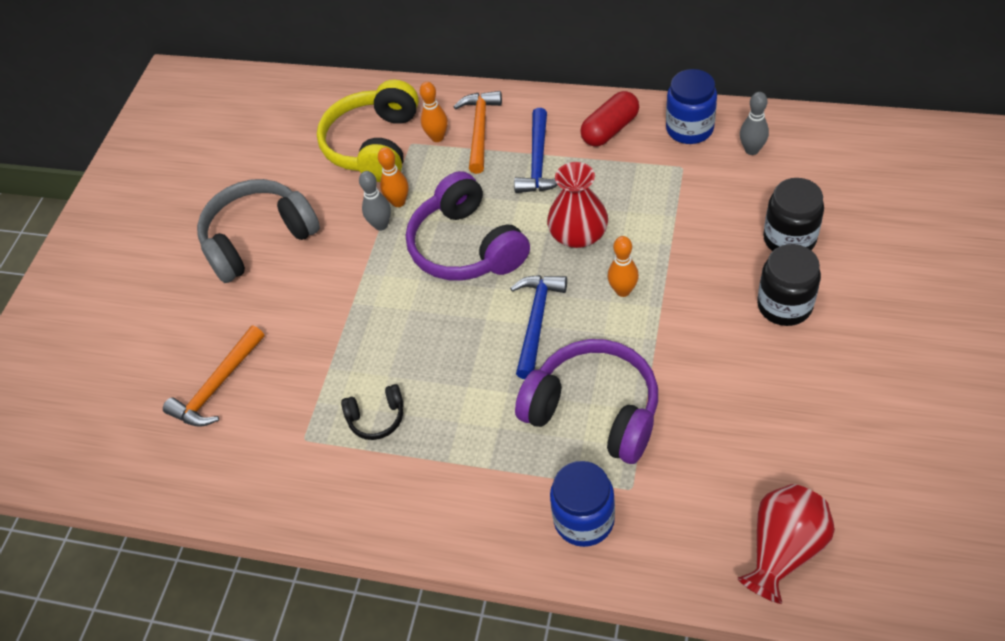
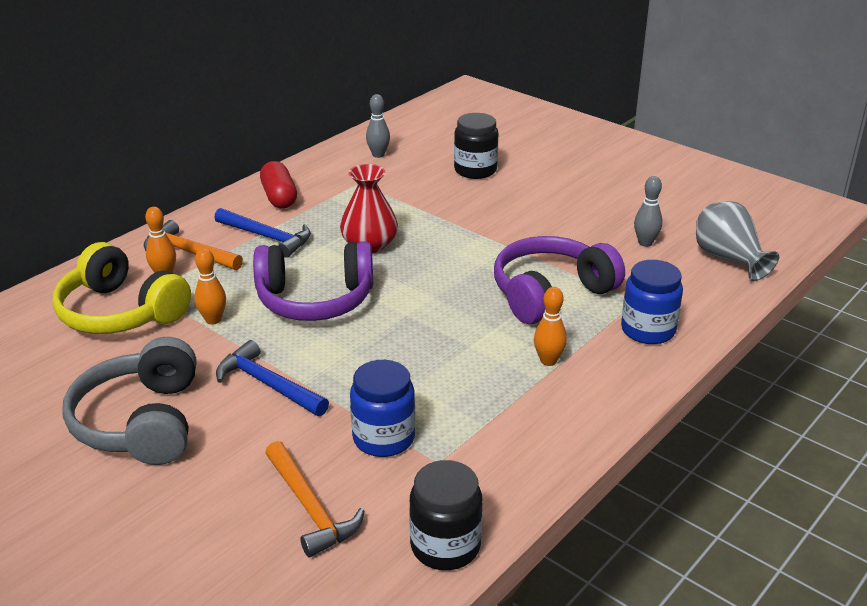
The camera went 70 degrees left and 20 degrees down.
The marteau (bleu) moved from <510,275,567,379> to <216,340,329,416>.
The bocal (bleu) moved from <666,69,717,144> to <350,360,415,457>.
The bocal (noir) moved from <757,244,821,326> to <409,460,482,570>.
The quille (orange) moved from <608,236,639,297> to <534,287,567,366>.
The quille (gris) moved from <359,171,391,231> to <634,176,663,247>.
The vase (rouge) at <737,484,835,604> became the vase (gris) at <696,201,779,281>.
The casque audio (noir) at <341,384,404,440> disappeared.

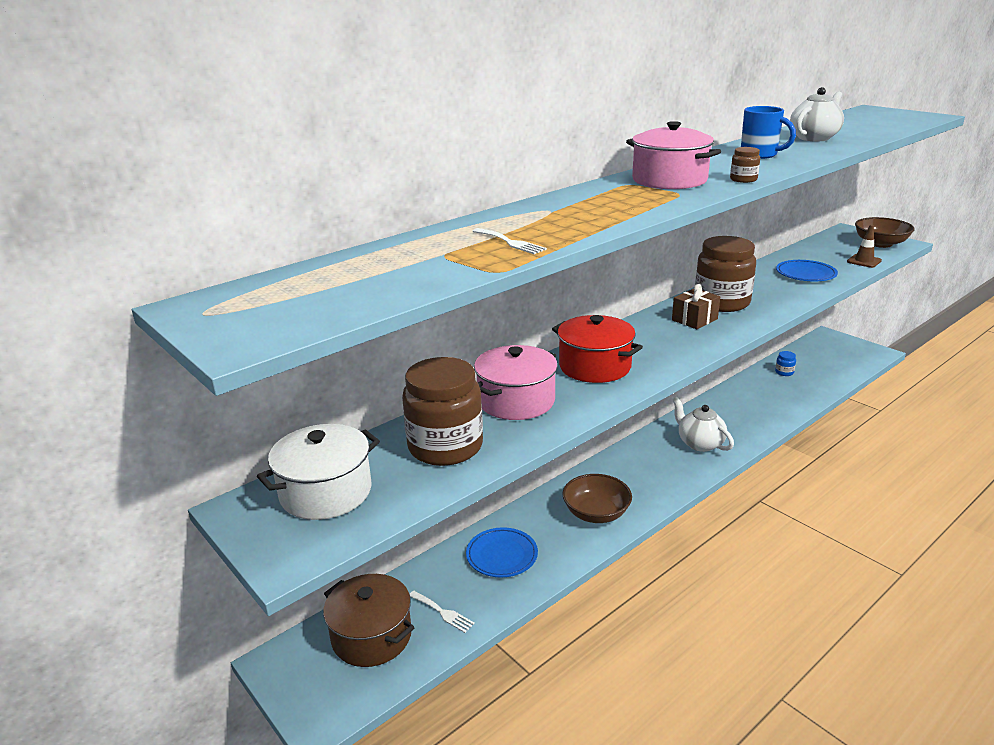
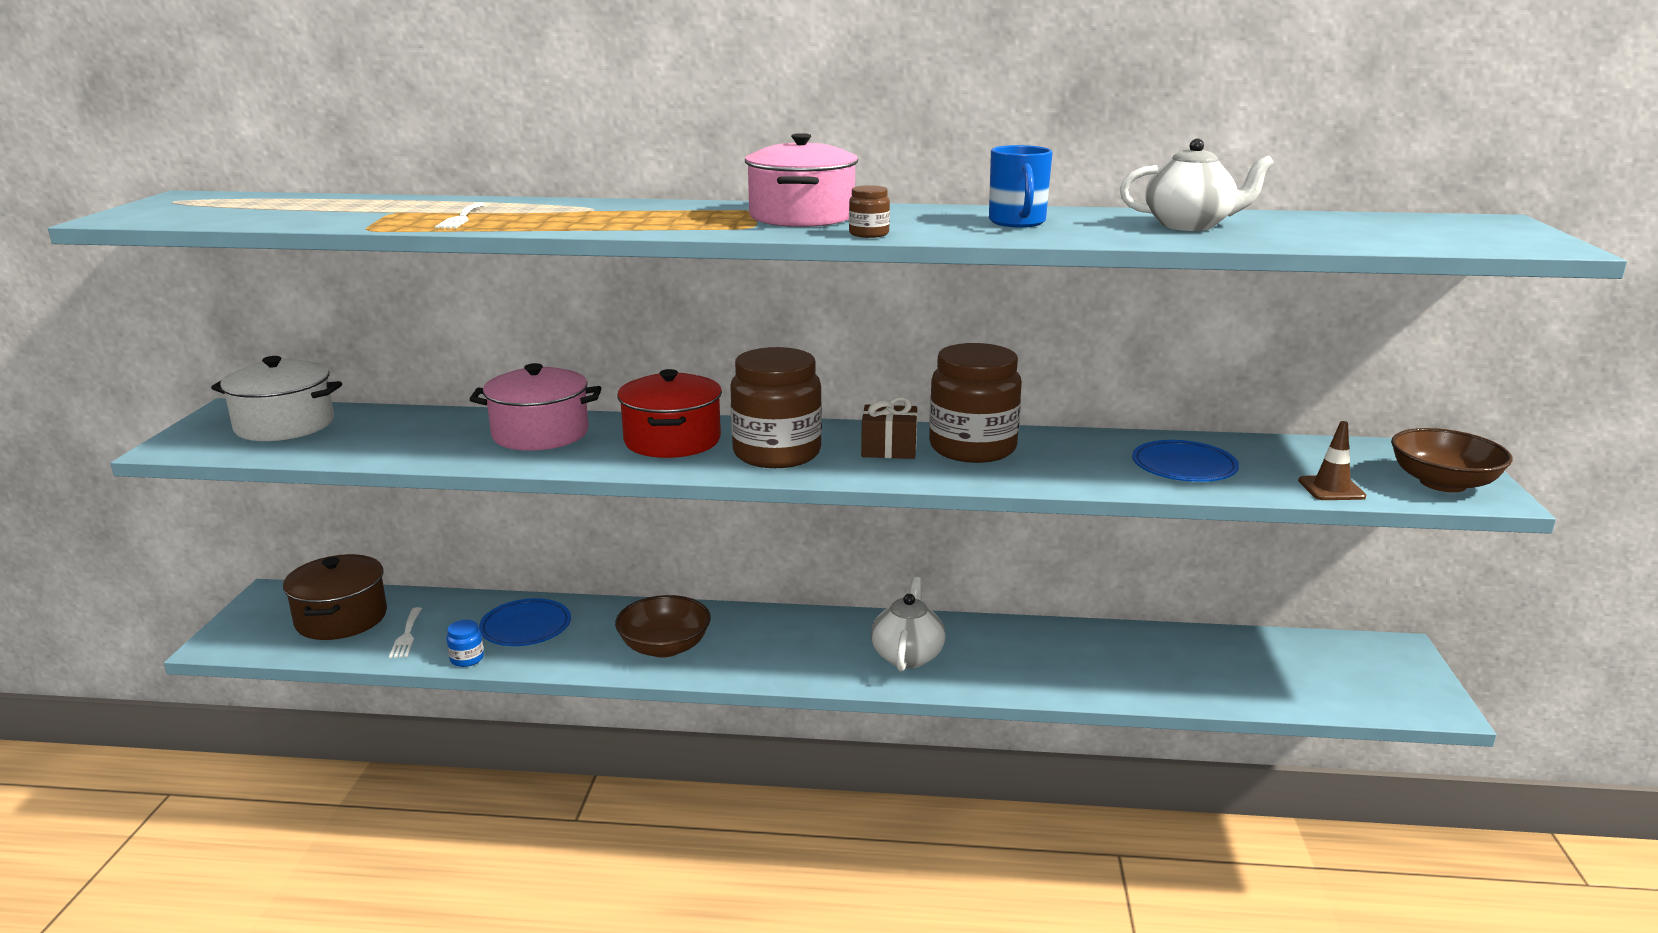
The camera went 45 degrees right and 5 degrees down.
The bocal (bleu) moved from <775,351,796,376> to <446,620,484,667>.
The bocal (marron) moved from <402,357,483,466> to <730,347,822,468>.

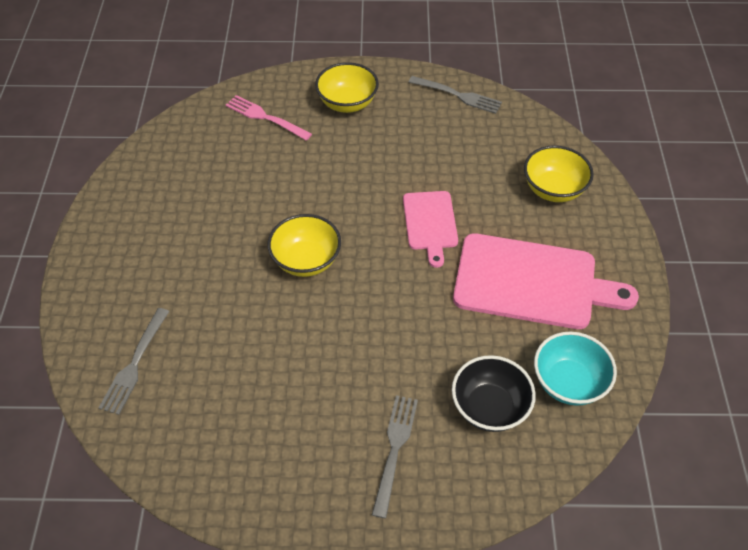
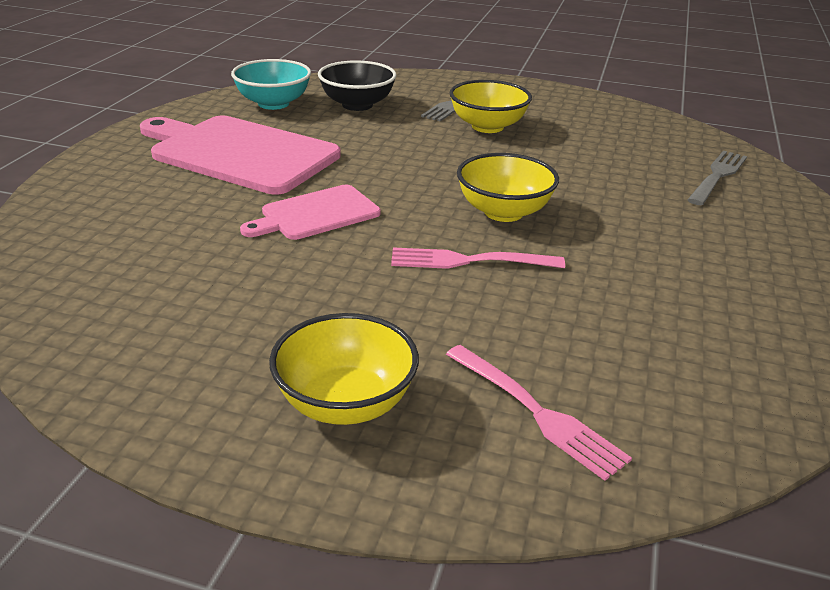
The camera went 165 degrees left and 20 degrees down.
The planche à découper (rose) at <403,191,458,268> turned 135 degrees counterclockwise.
The fourchette (rose) at <391,248,565,269> appeared.
The bol (jaune) moved from <524,145,594,202> to <449,80,532,133>.
The fourchette (gris) at <409,76,502,114> disappeared.

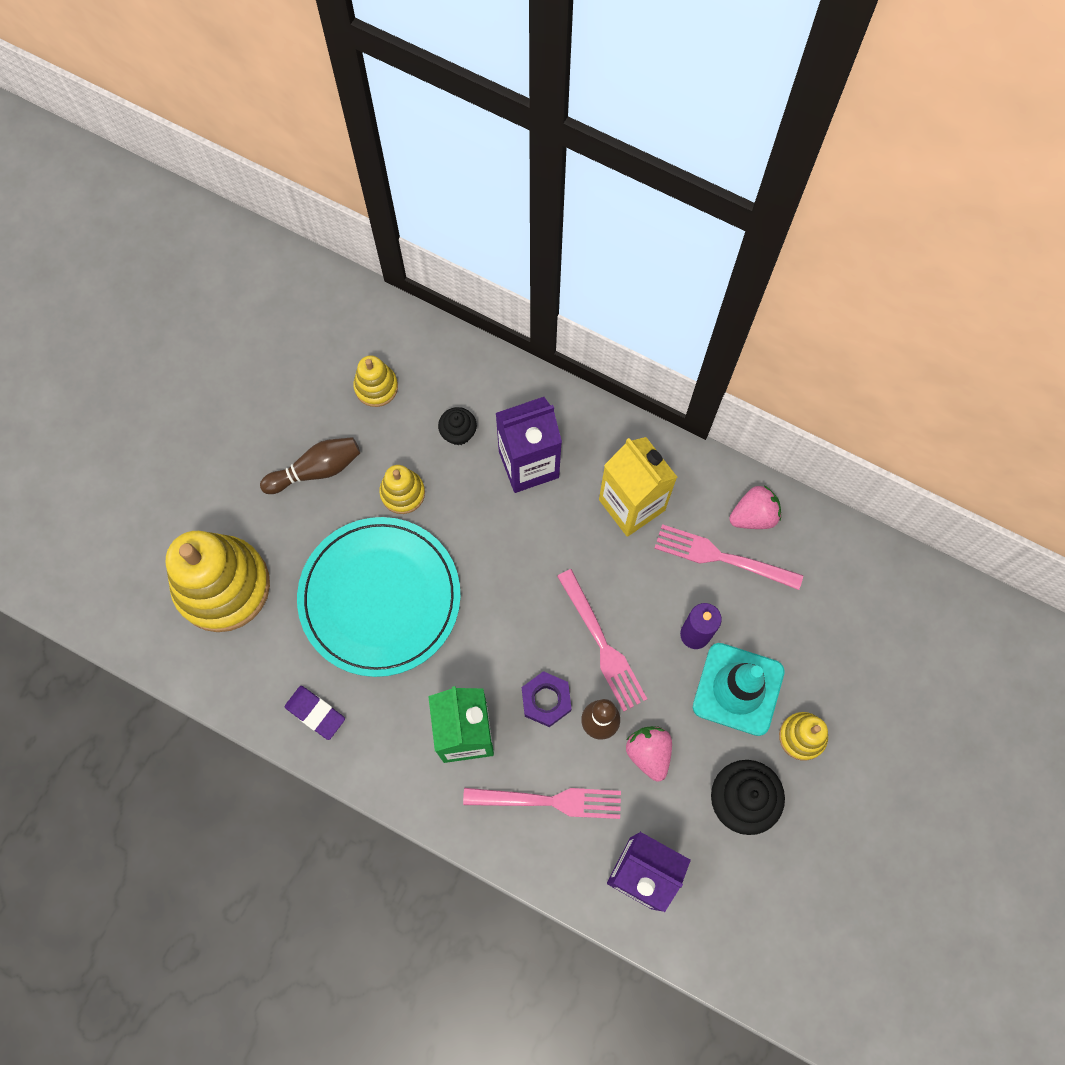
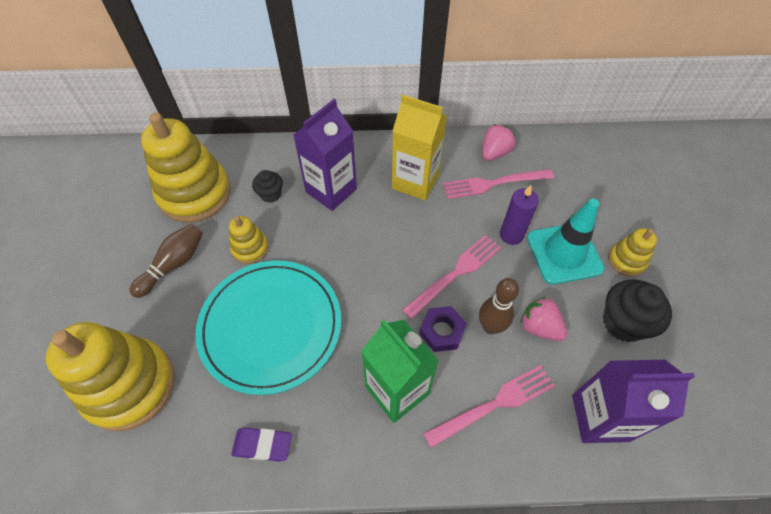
The camera went 30 degrees left and 15 degrees down.
The jouet à empiler (jaune) at <353,355,398,407> changed to 2.09 times the size.
The fourchette (rose) at <557,569,647,712> turned 75 degrees counterclockwise.

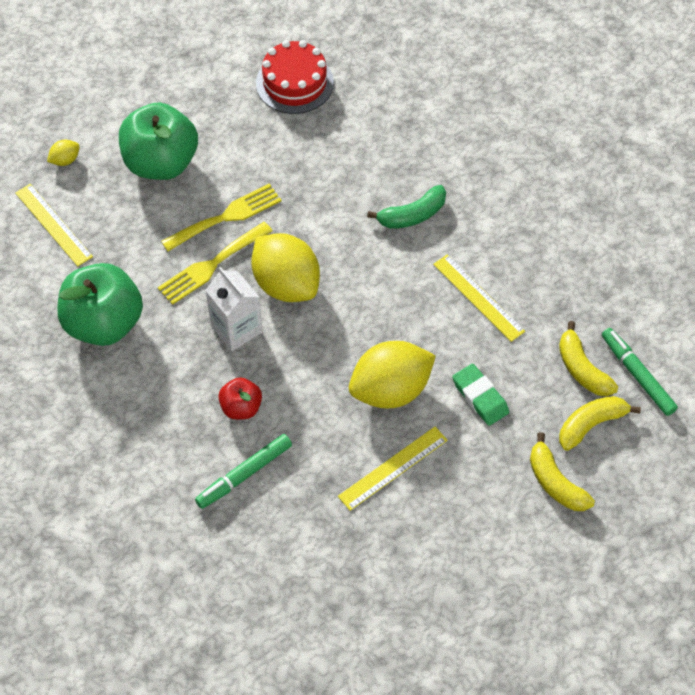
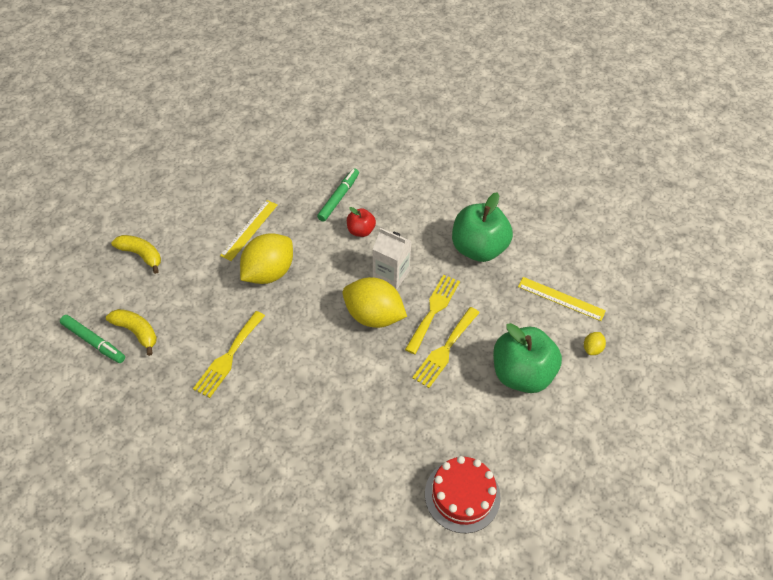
The camera went 155 degrees right and 5 degrees down.
The règle (jaune) at <433,255,525,342> was replaced by the fourchette (jaune) at <193,311,265,398>.
The banane (vert) at <367,185,446,229> disappeared.
The gomme (vert) at <452,364,509,426> disappeared.
The banane (jaune) at <559,396,641,451> disappeared.

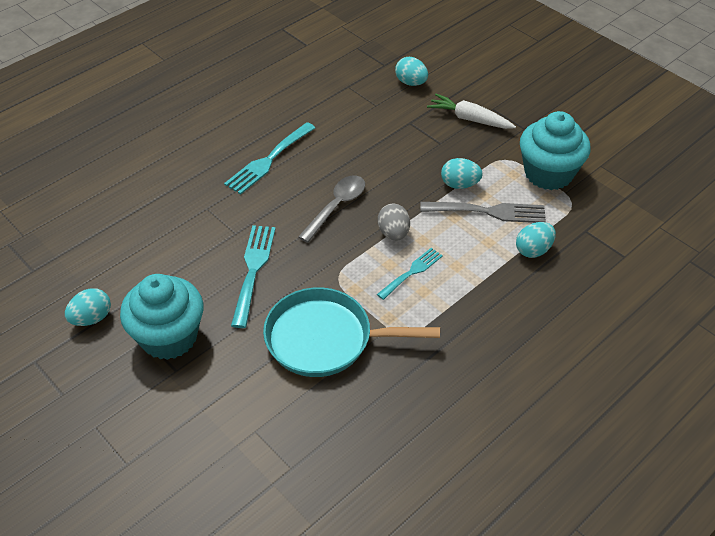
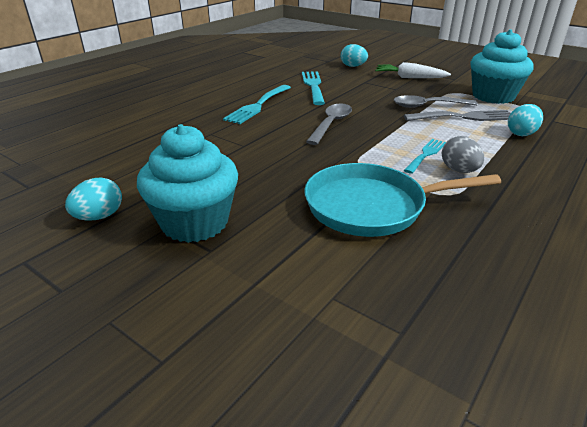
The camera went 10 degrees left and 15 degrees down.
The fourchette (turquoise) moved from <231,225,276,328> to <302,71,325,105>.
The œuf (turquoise) at <441,158,483,189> was replaced by the cuillère (gris) at <394,95,478,108>.
The œuf (gris) moved from <378,204,410,241> to <442,136,484,173>.

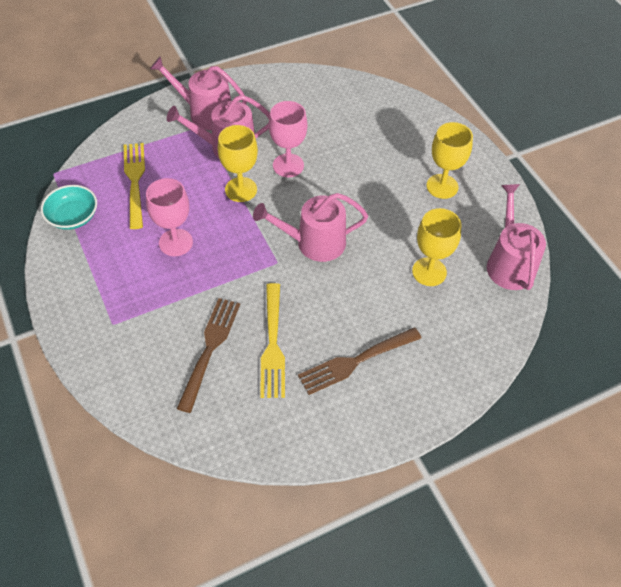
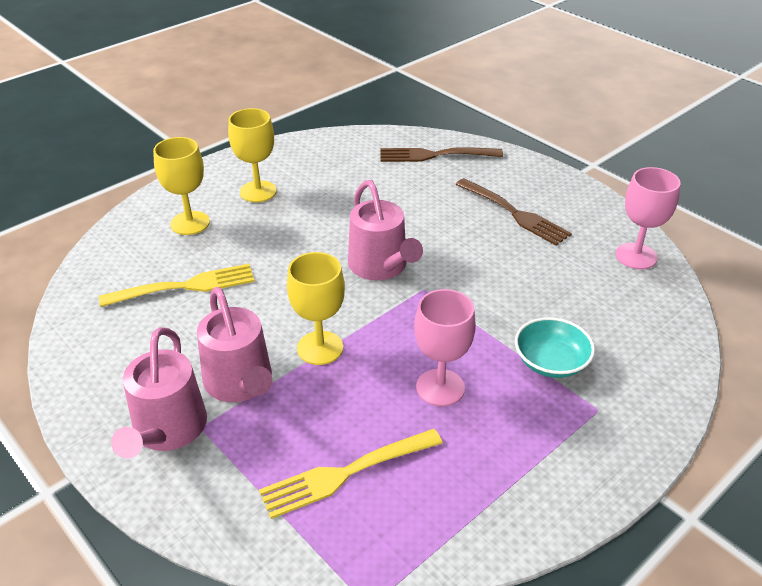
The camera went 105 degrees left and 15 degrees down.
The fourchette (jaune) moved from <260,283,285,398> to <99,264,255,307>.
The verre à pied (jaune) moved from <412,208,462,286> to <153,137,210,235>.
The fourchette (marron) moved from <177,298,240,413> to <380,147,503,162>.
The bol (turquoise) moved from <41,185,97,230> to <515,317,595,378>.
The verre à pied (rose) moved from <269,101,308,177> to <615,167,681,269>.
The arrosoir (rose) at <487,184,546,290> disappeared.

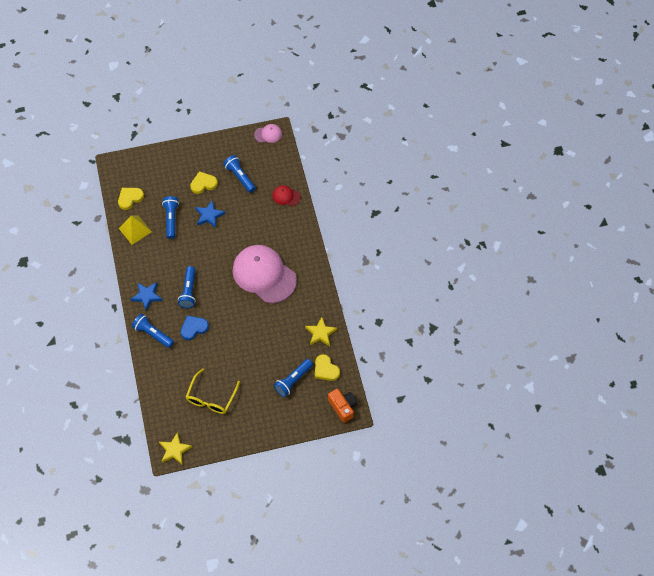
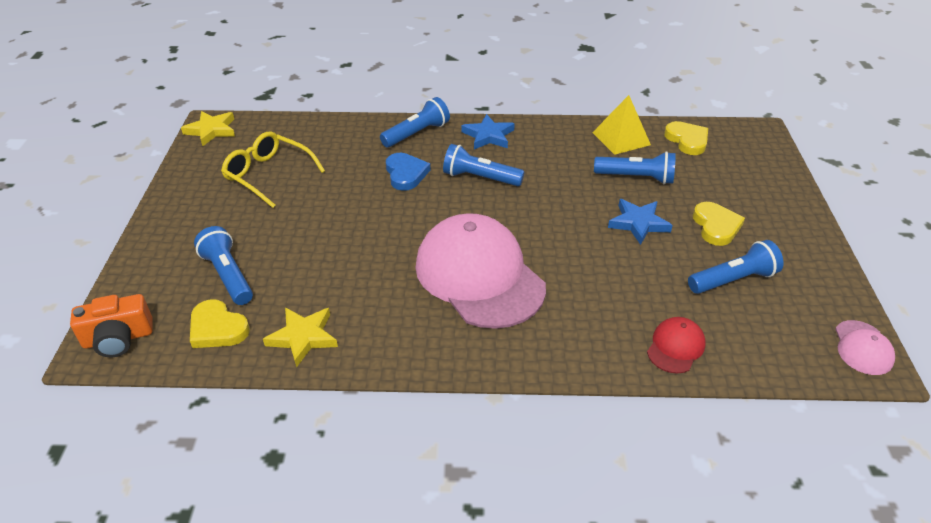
The camera went 105 degrees right and 20 degrees down.
The cœur (jaune) at <315,354,340,381> turned 120 degrees counterclockwise.
The casquette (rose) at <232,245,297,303> turned 90 degrees counterclockwise.

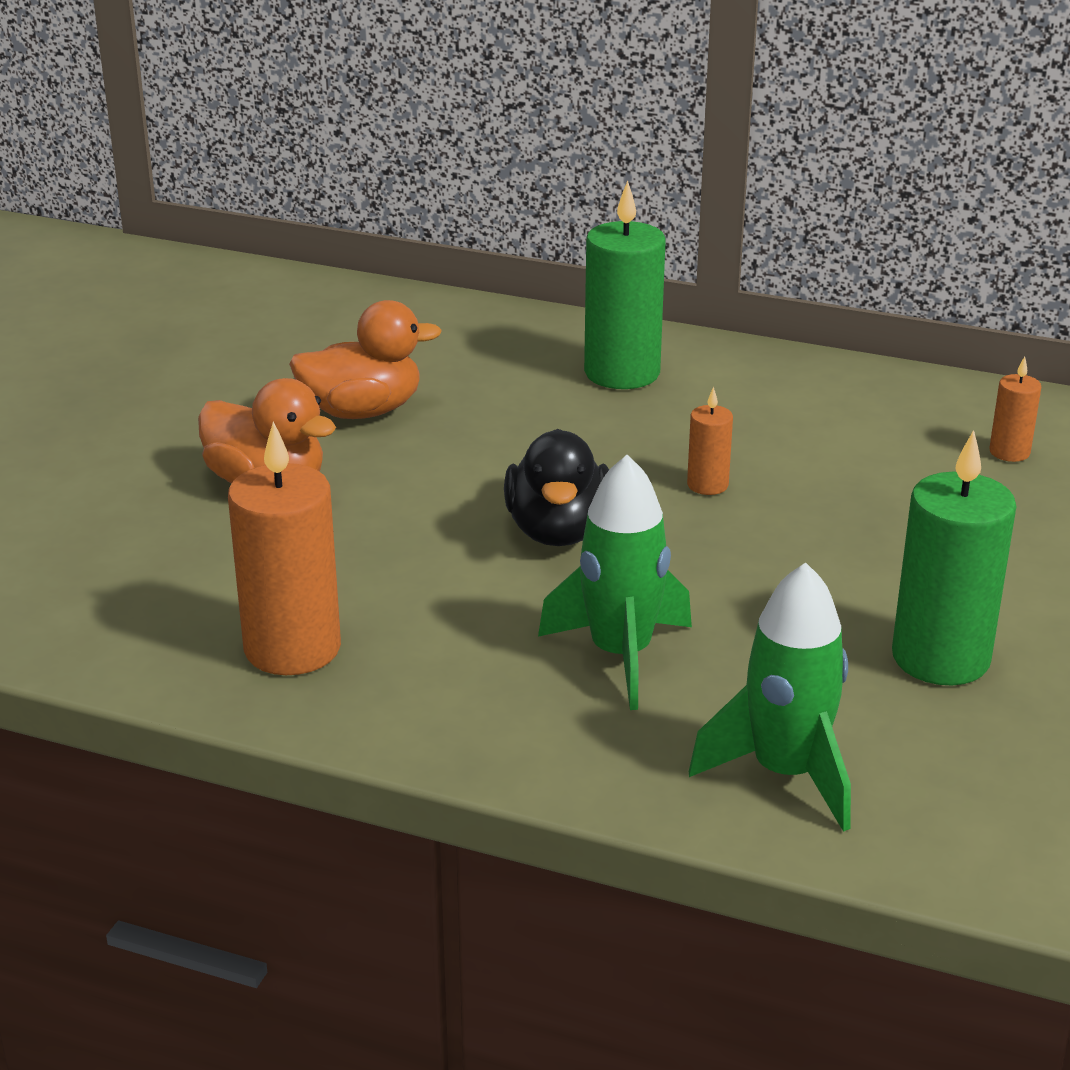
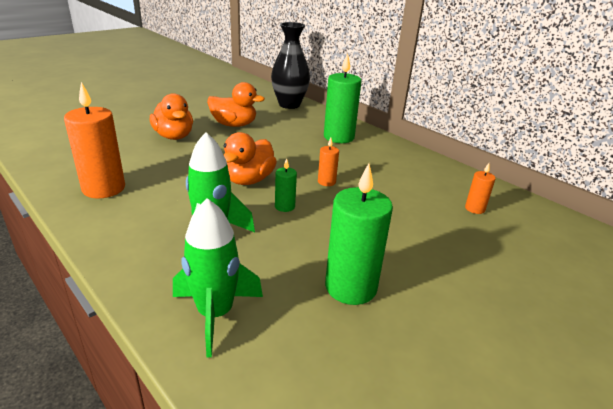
The camera went 25 degrees right and 0 degrees up.
The canard (noir) at <504,429,609,546> became the canard (orange) at <223,132,277,185>.
The vase (noir) at <271,22,310,109> appeared.
The bougie (vert) at <275,158,297,212> appeared.

